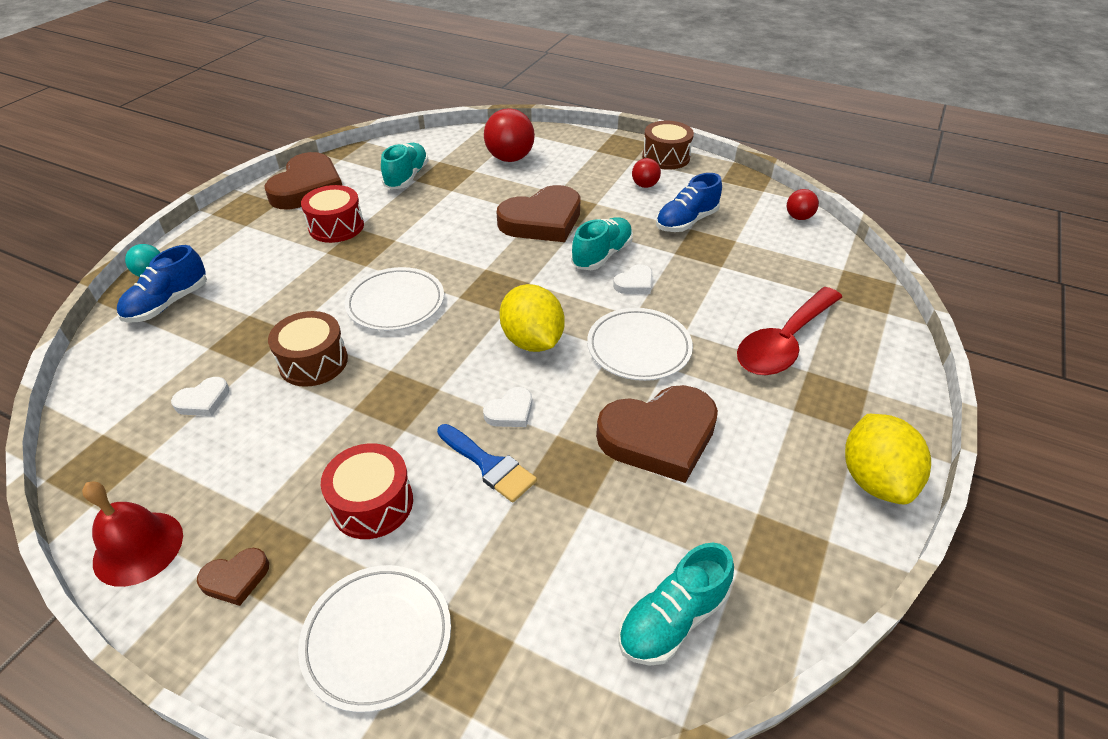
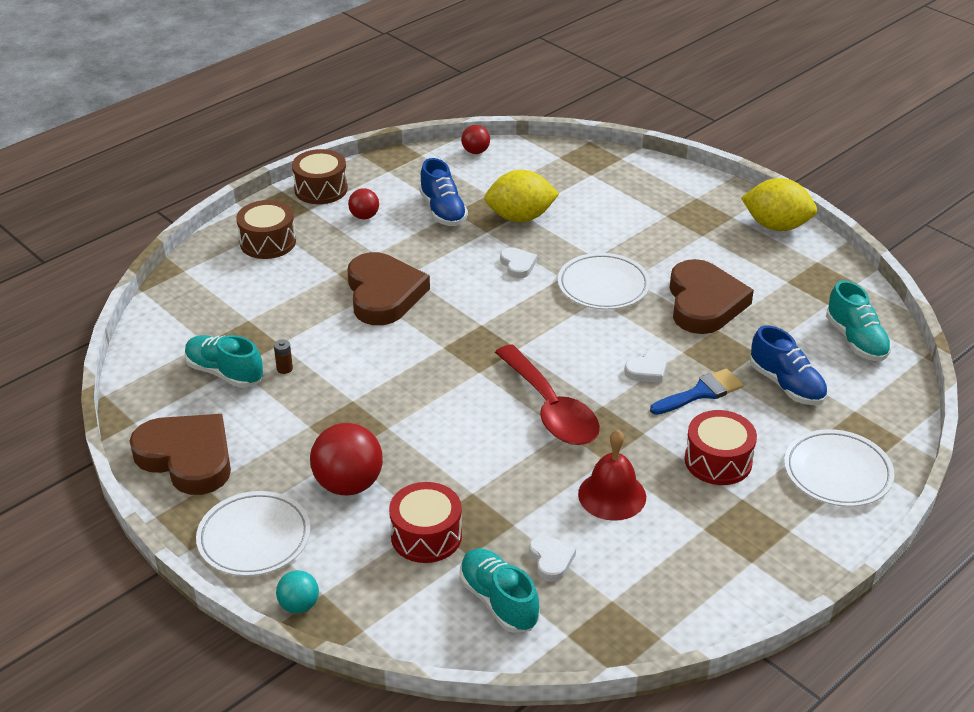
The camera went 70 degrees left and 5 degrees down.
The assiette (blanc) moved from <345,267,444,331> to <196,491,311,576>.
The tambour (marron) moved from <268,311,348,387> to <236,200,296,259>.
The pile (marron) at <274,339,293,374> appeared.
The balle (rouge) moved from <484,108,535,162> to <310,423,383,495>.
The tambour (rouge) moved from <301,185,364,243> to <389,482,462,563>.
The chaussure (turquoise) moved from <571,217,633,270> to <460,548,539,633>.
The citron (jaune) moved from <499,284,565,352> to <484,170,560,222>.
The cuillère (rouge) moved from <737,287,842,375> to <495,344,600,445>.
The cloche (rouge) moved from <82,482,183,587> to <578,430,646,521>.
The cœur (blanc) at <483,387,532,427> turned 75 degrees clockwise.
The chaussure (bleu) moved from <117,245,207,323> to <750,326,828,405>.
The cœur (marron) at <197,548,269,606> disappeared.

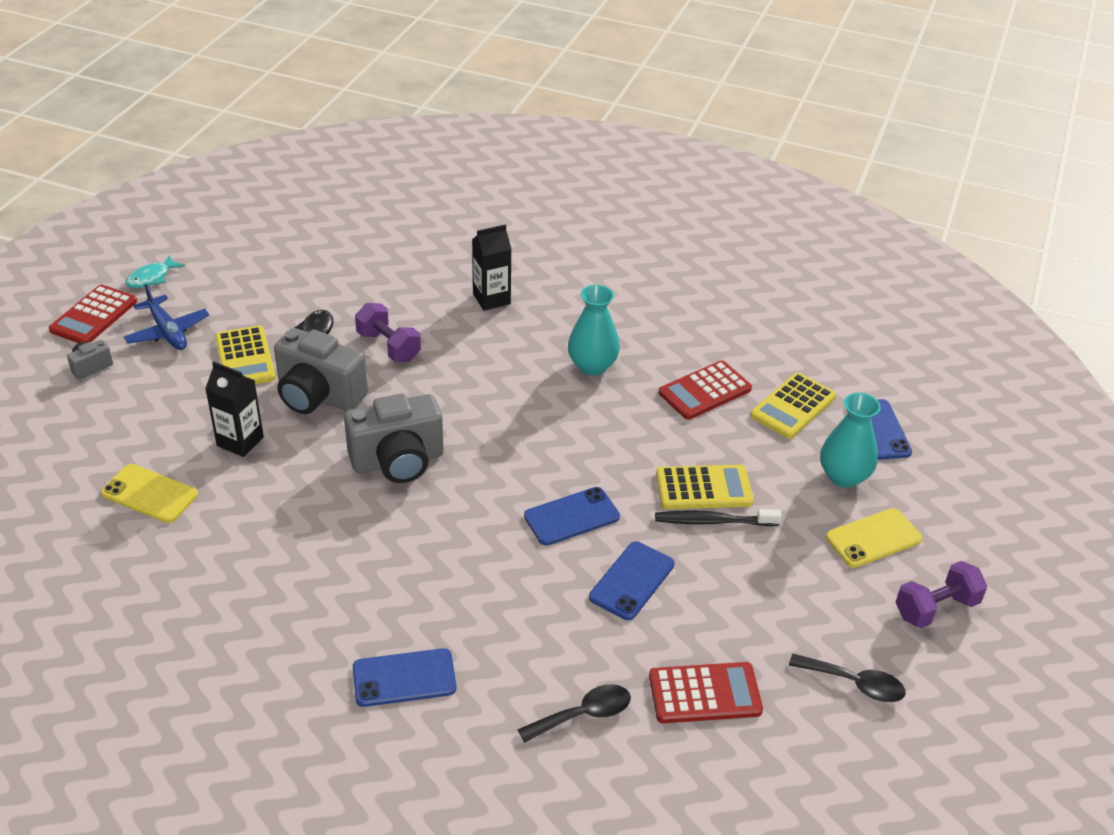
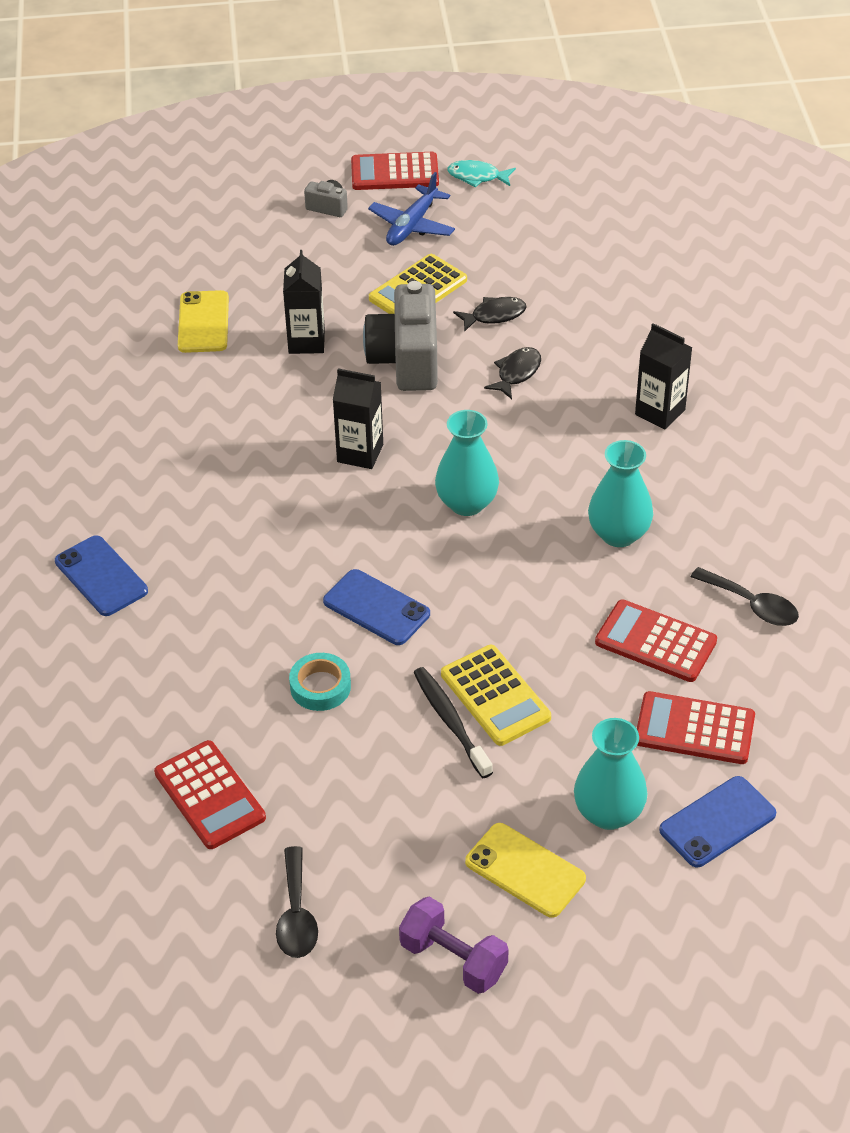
The camera went 65 degrees right and 5 degrees up.
The téléphone (bleu) at <589,541,675,620> was replaced by the ruban adhésif (turquoise) at <289,653,351,711>.
The appareil photo (gris) at <344,393,444,483> was replaced by the brique de lait (noir) at <333,368,383,469>.
The vase (turquoise) at <435,410,499,516> appeared.
The haltère (violet) at <355,303,421,362> was replaced by the poisson (noir) at <484,347,541,399>.
The calculatrice (jaune) at <750,372,836,439> became the calculatrice (rouge) at <637,691,755,764>.
The cuillère (noir) moved from <517,684,631,743> to <691,567,799,626>.

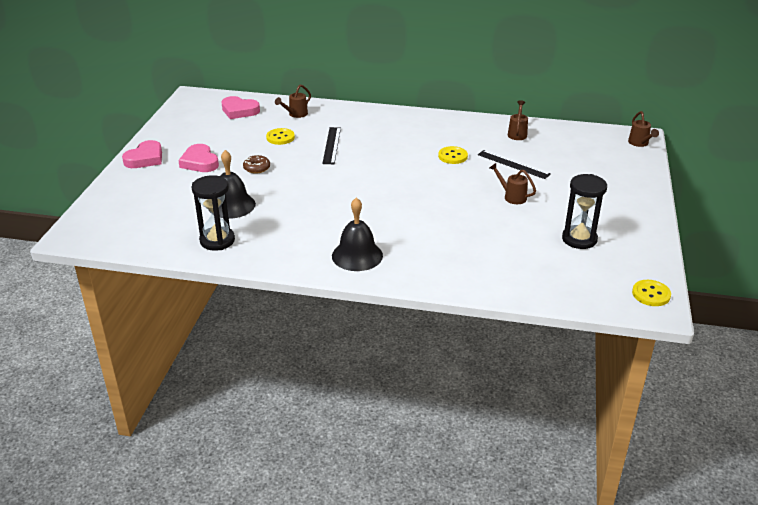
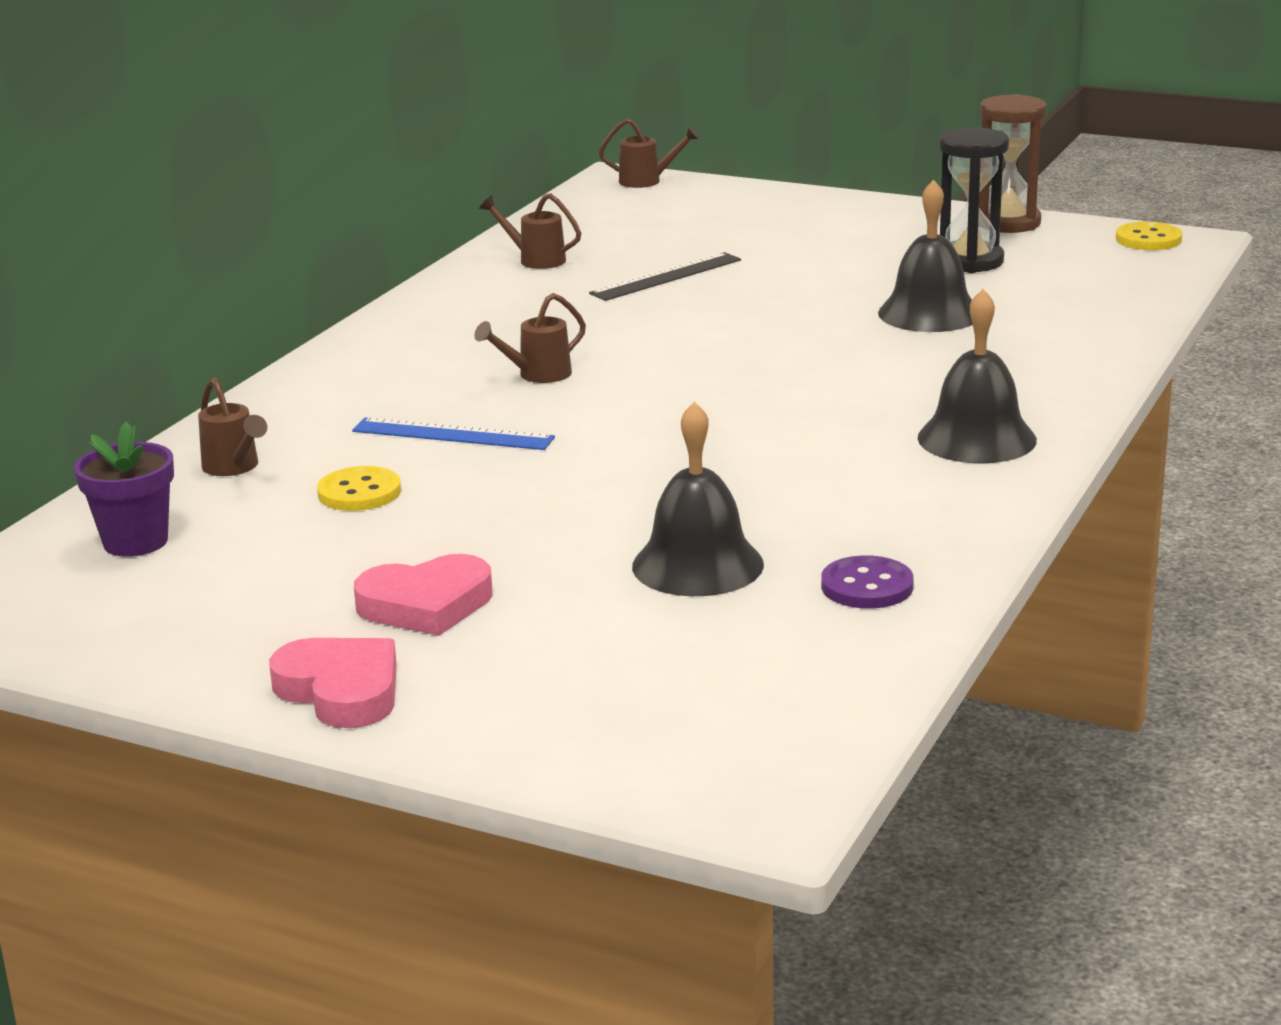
The camera went 75 degrees left and 10 degrees down.
The cœur (rose) at <221,96,260,119> was replaced by the pot de fleurs (violet) at <74,422,174,557>.
The règle (noir) at <322,127,341,164> became the règle (bleu) at <352,418,555,450>.
The arrosoir (marron) moved from <490,163,536,204> to <474,293,586,383>.
The sablier (noir) at <192,175,235,251> was replaced by the bouton (violet) at <821,555,914,609>.
The cloche (noir) at <878,179,972,332> appeared.
The sablier (marron) at <979,94,1047,233> appeared.
The beignet (marron) at <243,155,270,173> disappeared.
The bouton (jaune) at <438,146,468,164> disappeared.

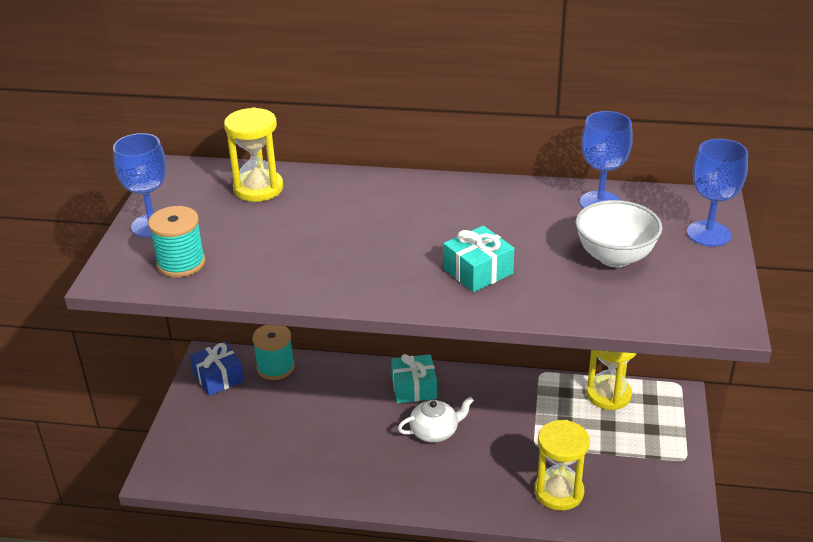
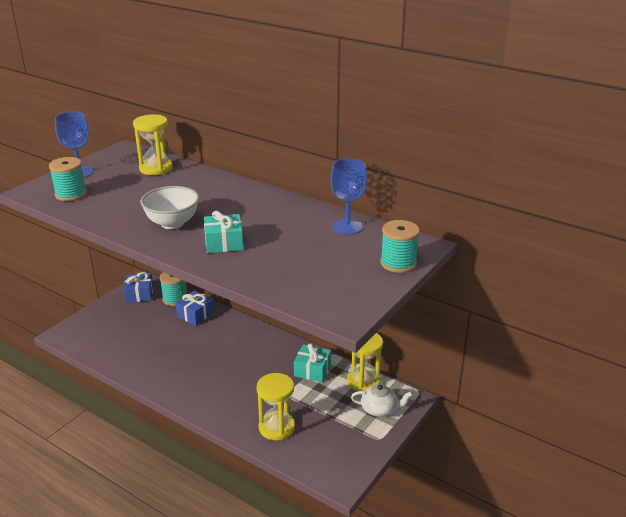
The camera went 25 degrees right and 5 degrees down.
The bol (blanc) moved from <576,200,662,267> to <141,186,199,229>.
The cadeau (bleu) at <176,291,214,326> appeared.
The cadeau (turquoise) moved from <391,354,437,403> to <294,343,331,382>.
The théière (blanc) moved from <398,397,474,442> to <351,384,413,417>.
The verre à pied (bleu) at <687,139,748,247> was replaced by the bobine (turquoise) at <380,220,420,273>.

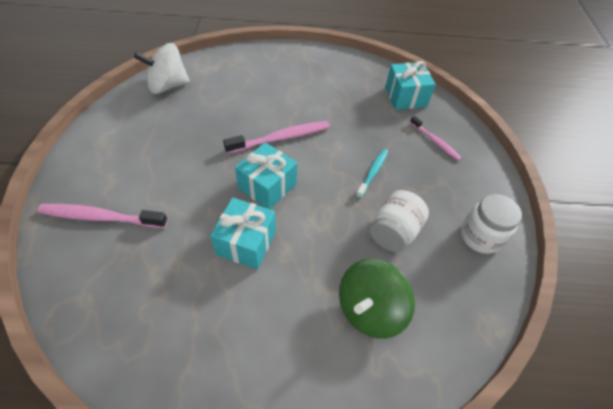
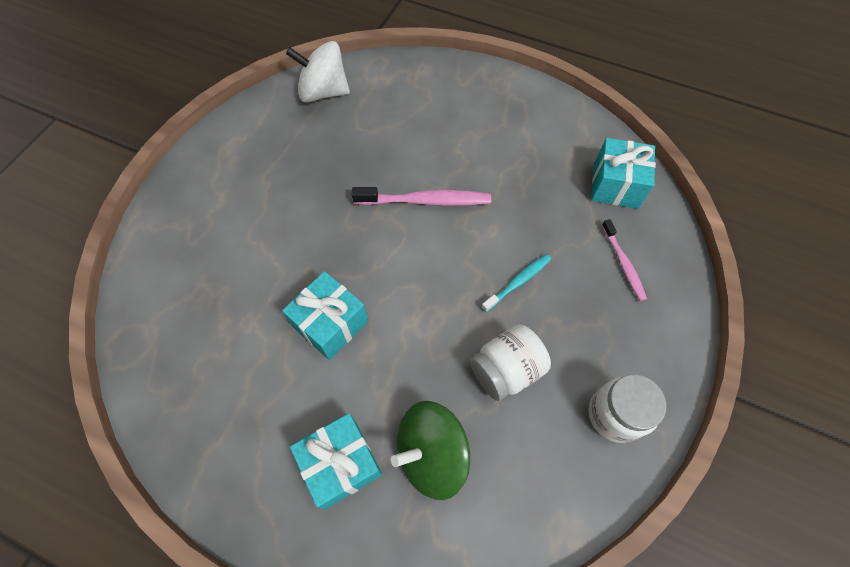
The camera went 25 degrees right and 10 degrees up.
The cadeau (turquoise) moved from <235,142,297,209> to <290,413,382,509>.
The brosse à dents (rose) at <38,204,168,228> disappeared.

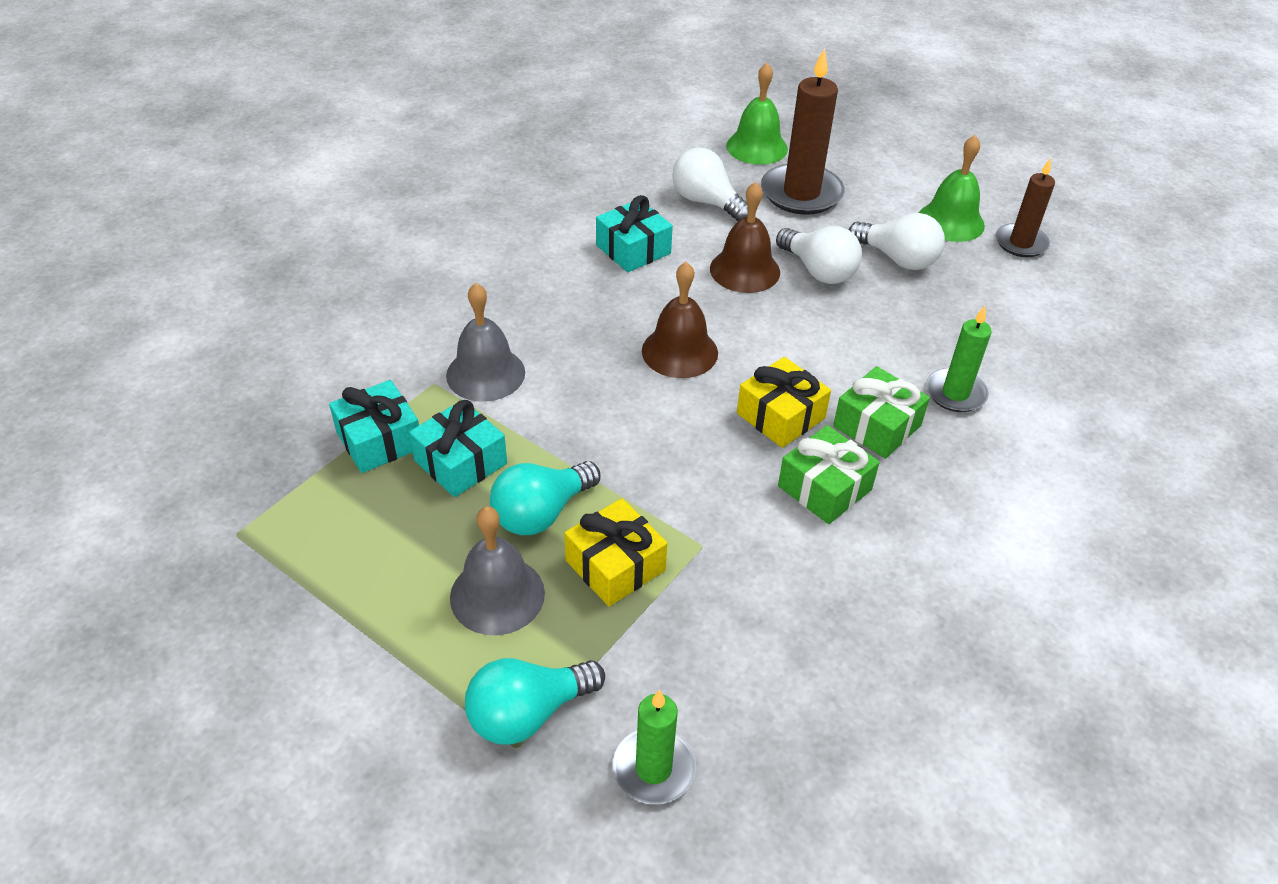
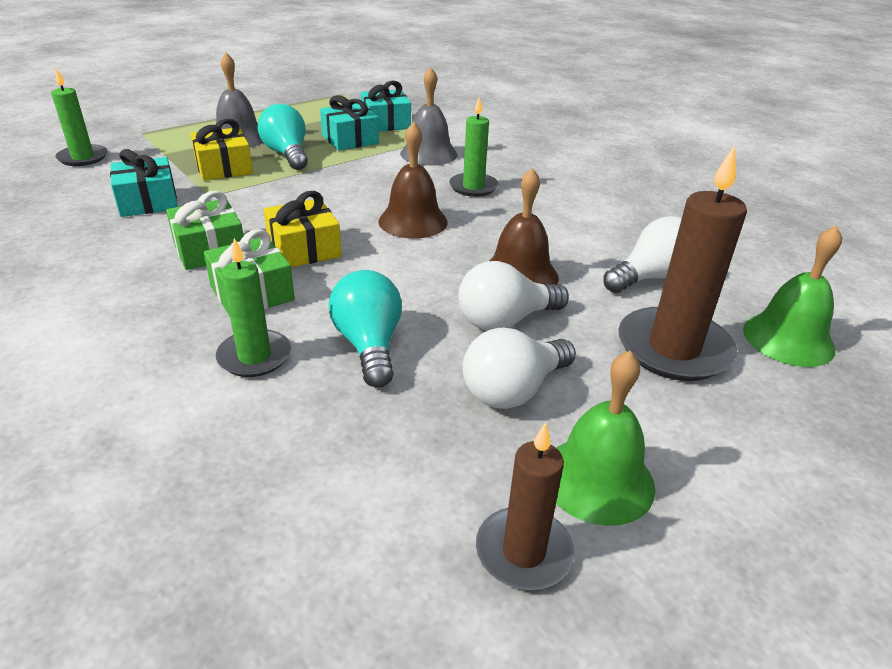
The camera went 105 degrees right and 10 degrees down.
The cadeau (turquoise) moved from <596,195,673,272> to <110,149,178,217>.
The ampoule (turquoise) moved from <465,658,605,745> to <329,270,402,388>.
The bougie (vert) at <449,97,498,197> appeared.

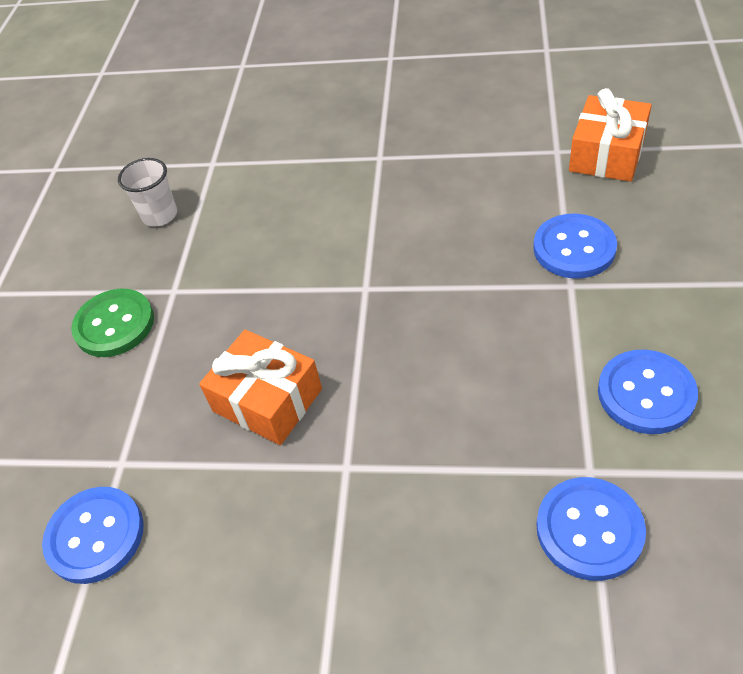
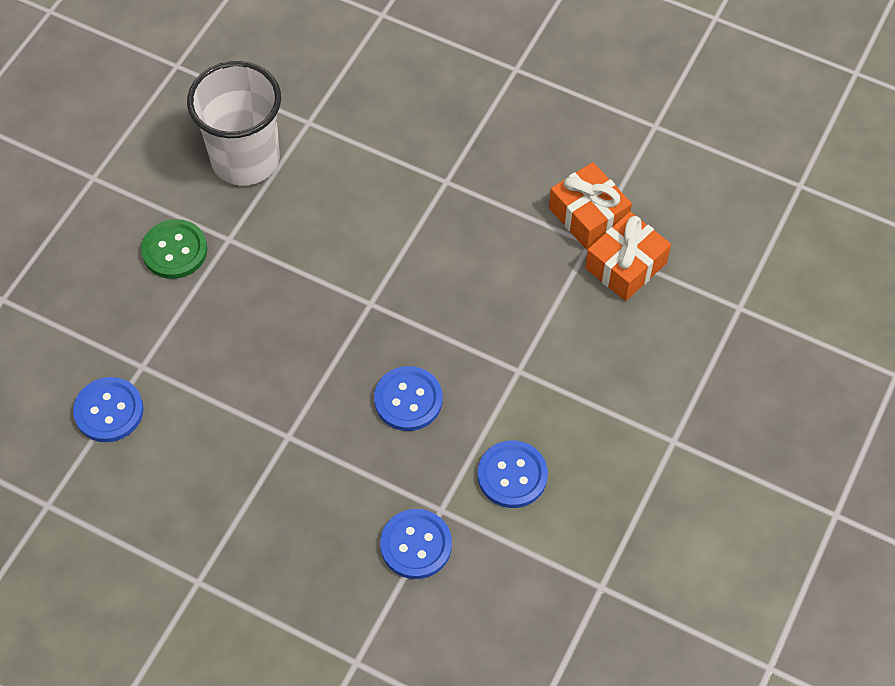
The camera went 15 degrees right and 10 degrees up.
The gobelet (blanc) at <118,158,177,227> changed to 2.14 times the size.
The bouton (bleu) moved from <533,214,617,279> to <374,366,442,431>.
The cadeau (orange) moved from <199,330,322,445> to <549,162,632,250>.

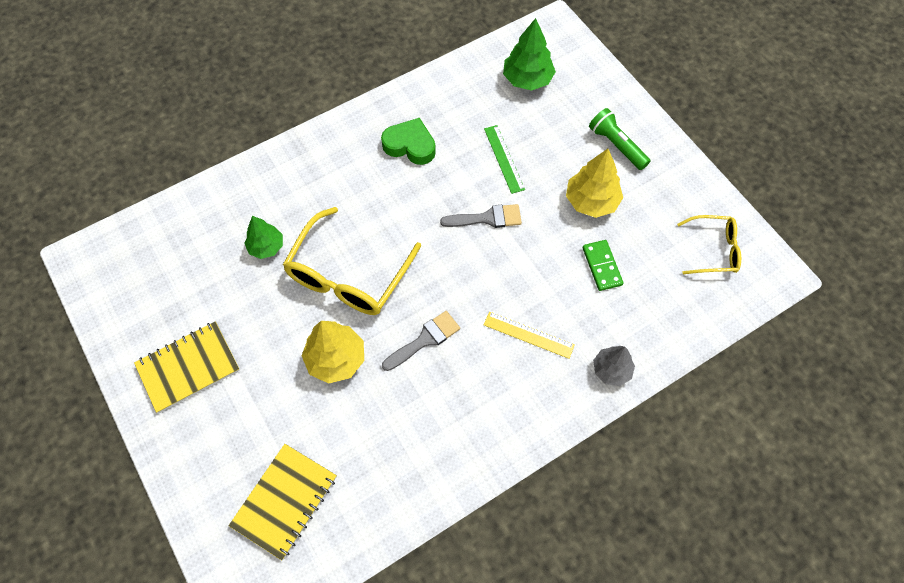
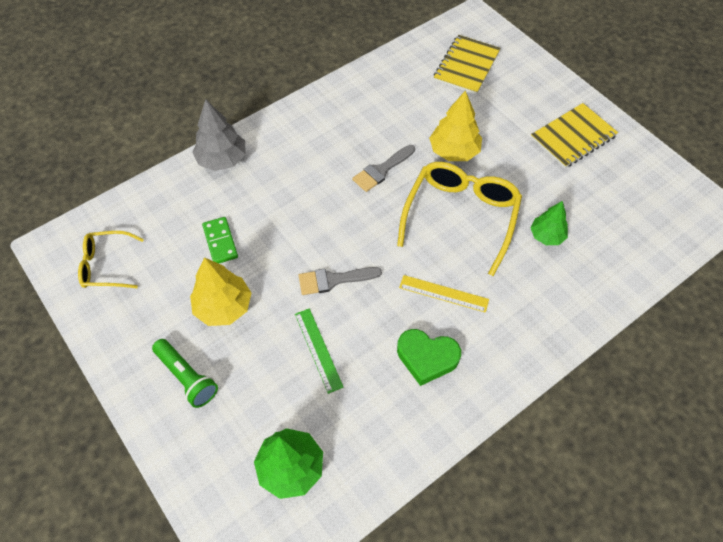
The camera went 175 degrees right and 5 degrees down.
The arbre (gris) at <593,346,635,386> changed to 1.51 times the size.
The règle (jaune) moved from <484,312,575,359> to <399,275,489,313>.

